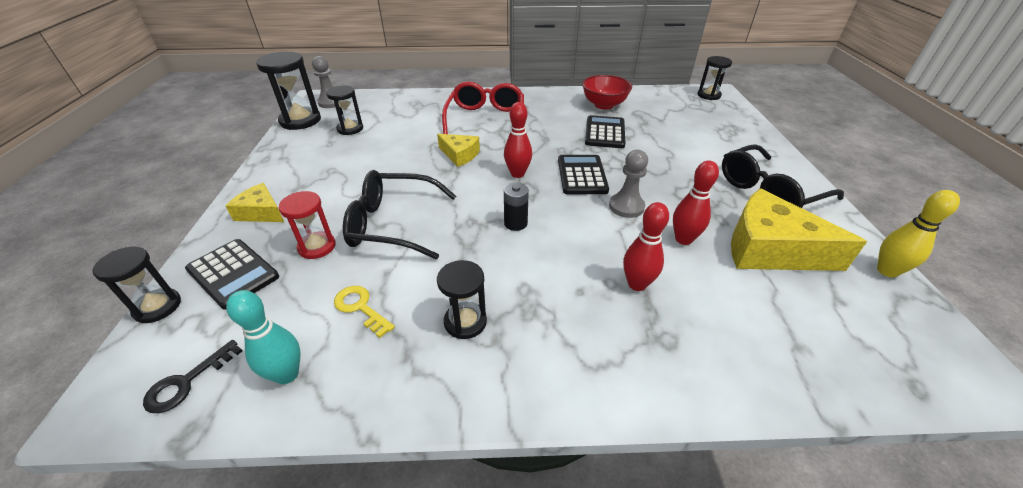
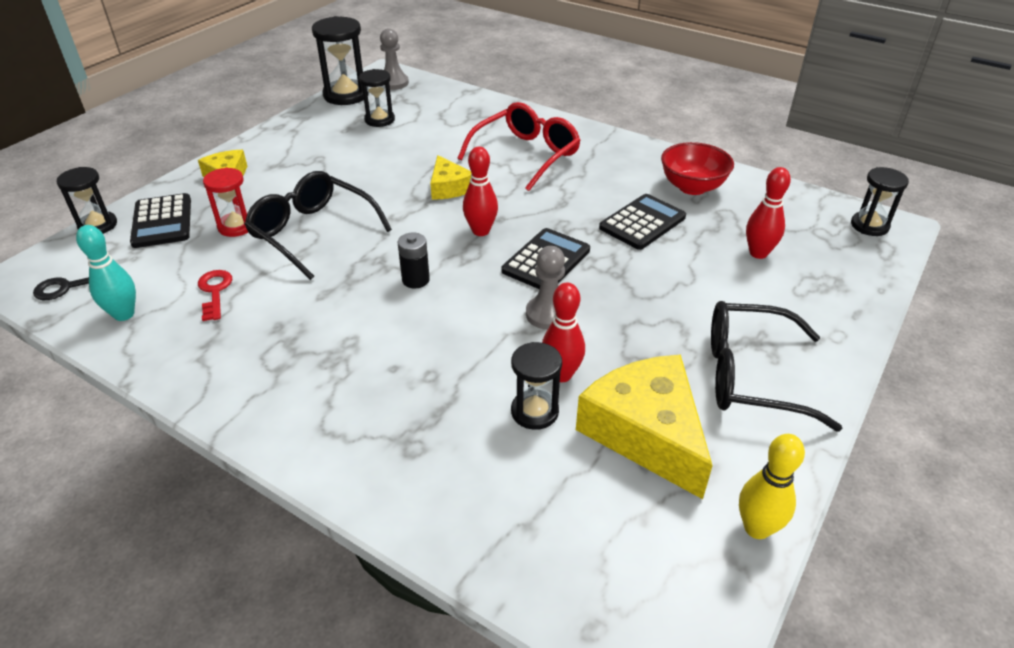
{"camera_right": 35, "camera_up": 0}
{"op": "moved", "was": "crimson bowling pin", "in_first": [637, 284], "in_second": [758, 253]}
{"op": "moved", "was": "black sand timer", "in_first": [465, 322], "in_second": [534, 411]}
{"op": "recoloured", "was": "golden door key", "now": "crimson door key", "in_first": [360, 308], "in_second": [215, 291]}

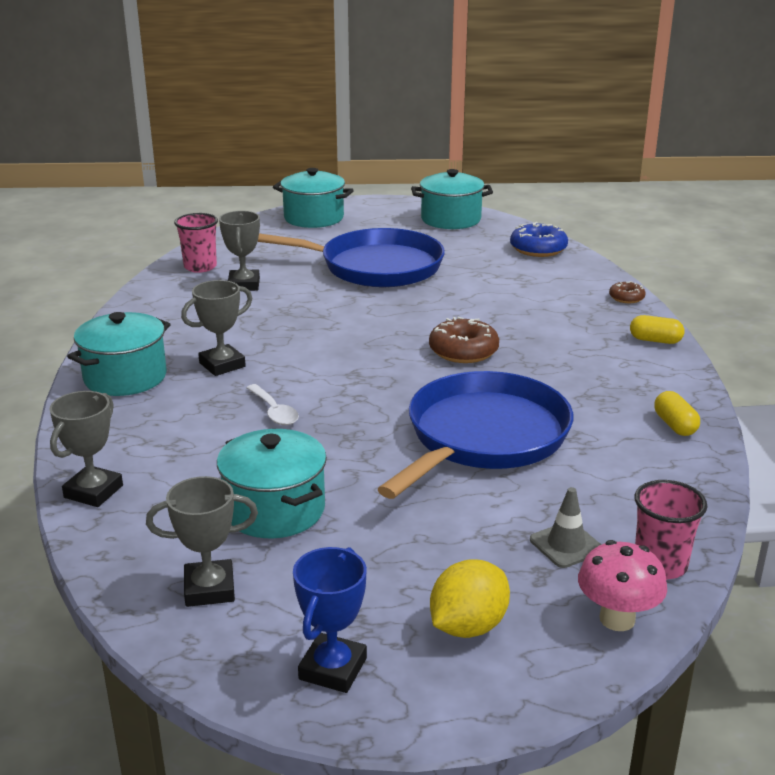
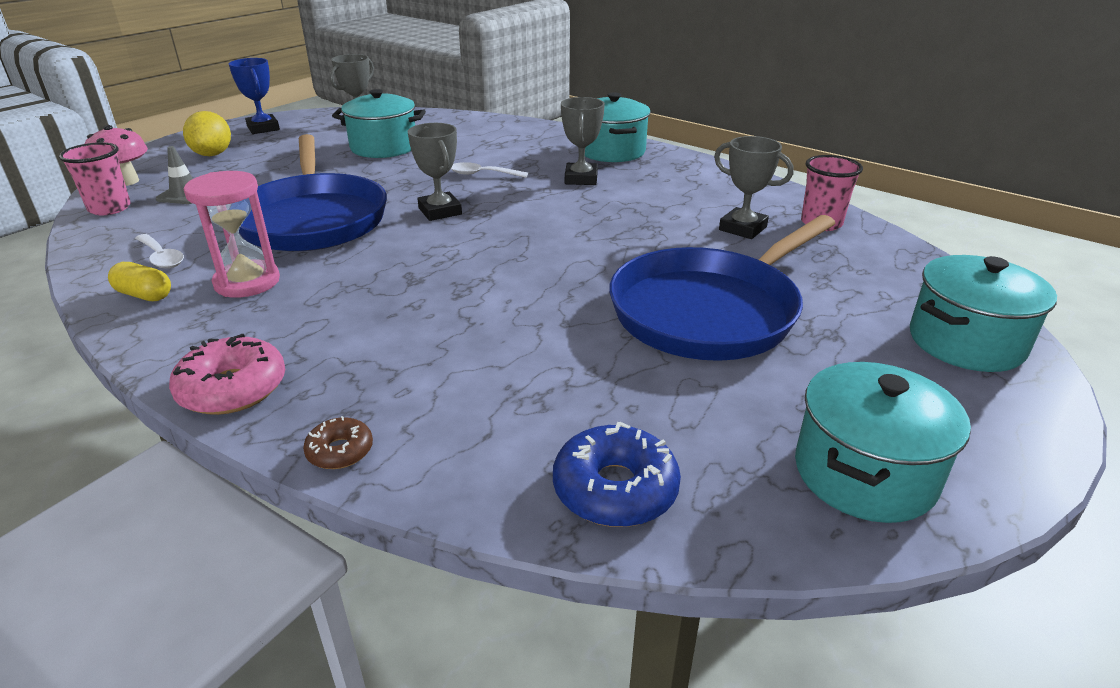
{"camera_right": 130, "camera_up": 5}
{"op": "replaced", "was": "golden capsule", "now": "rose-pink doughnut", "in_first": [655, 340], "in_second": [232, 388]}
{"op": "removed", "was": "brown doughnut", "in_first": [463, 351]}
{"op": "moved", "was": "gray trophy", "in_first": [93, 491], "in_second": [440, 211]}
{"op": "added", "now": "rose-pink sand timer", "in_second": [247, 282]}
{"op": "added", "now": "snow-white spoon", "in_second": [161, 257]}

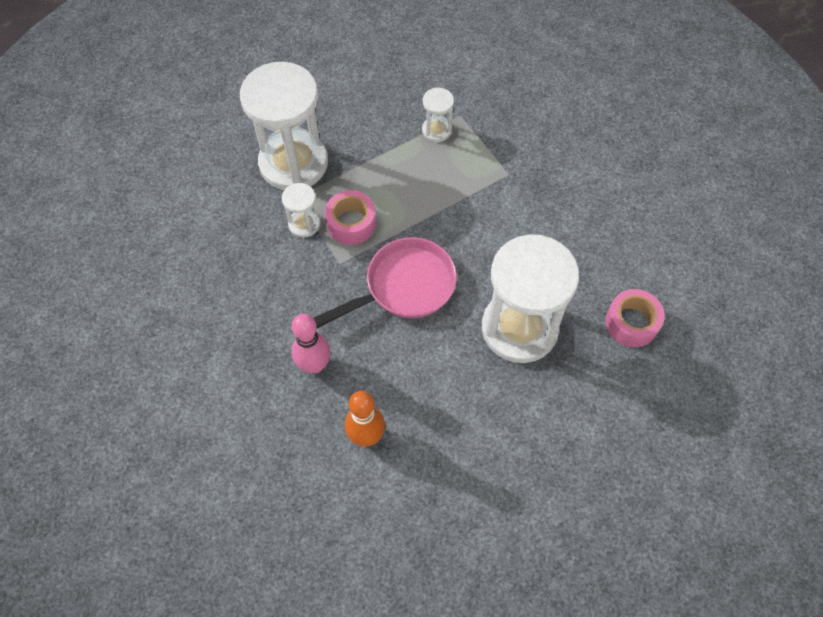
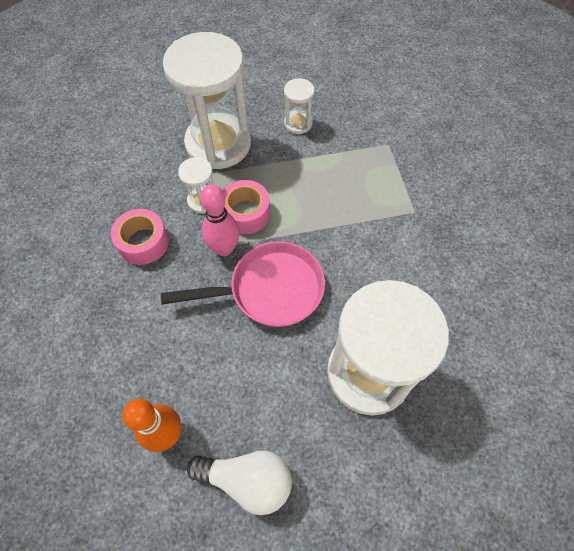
{"camera_right": 20, "camera_up": 0}
{"op": "moved", "was": "snow-white sand timer", "in_first": [436, 130], "in_second": [298, 123]}
{"op": "moved", "was": "rose-pink sticky tape", "in_first": [631, 323], "in_second": [143, 242]}
{"op": "moved", "was": "rose-pink bowling pin", "in_first": [314, 365], "in_second": [224, 248]}
{"op": "added", "now": "snow-white bulb", "in_second": [247, 480]}

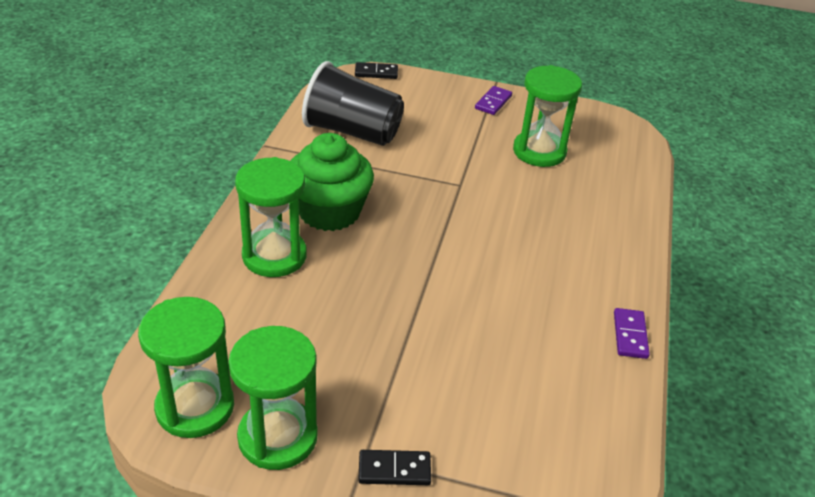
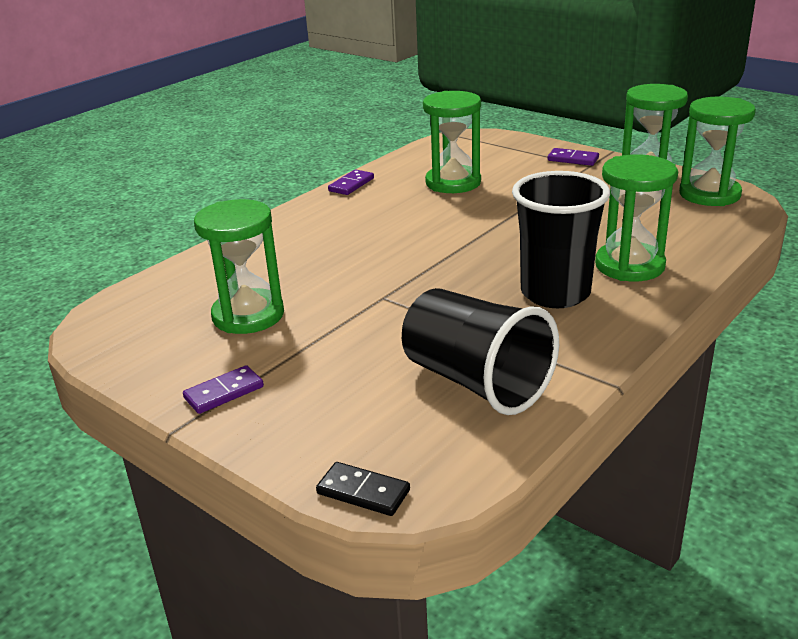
{"camera_right": -150, "camera_up": -10}
{"op": "replaced", "was": "green muffin", "now": "black tumbler", "in_first": [329, 211], "in_second": [555, 293]}
{"op": "recoloured", "was": "black domino tile", "now": "royal purple domino tile", "in_first": [394, 469], "in_second": [573, 159]}
{"op": "added", "now": "green sand timer", "in_second": [453, 183]}

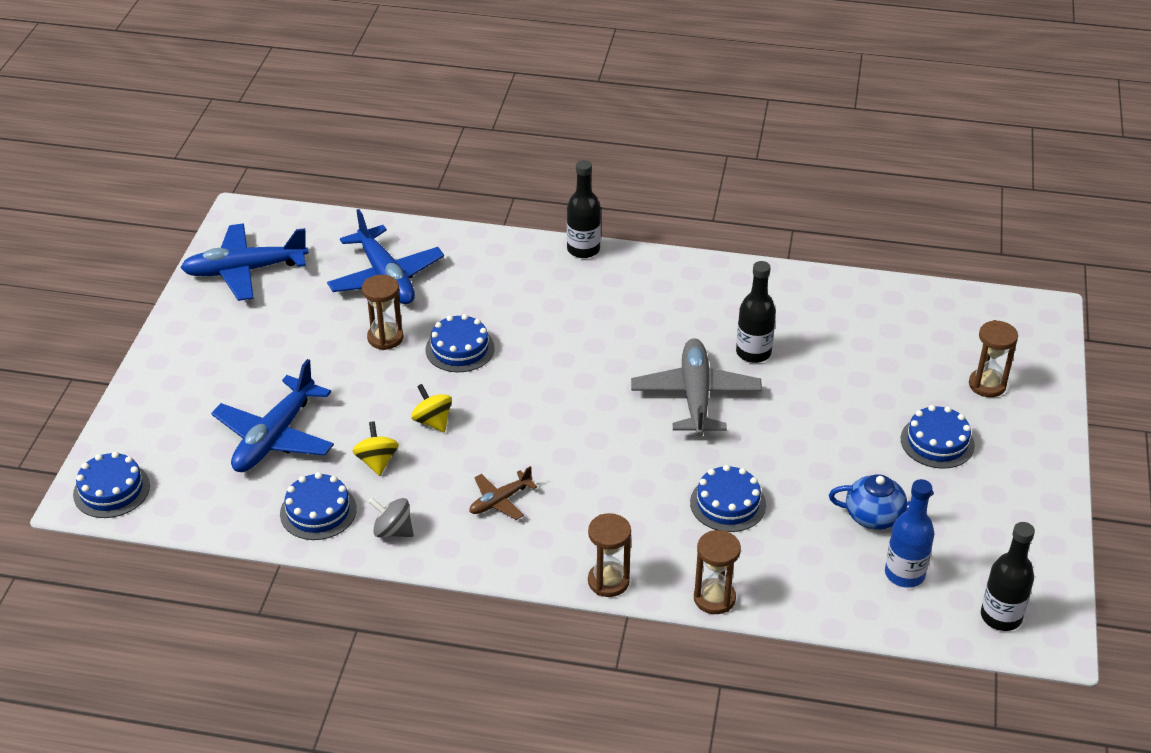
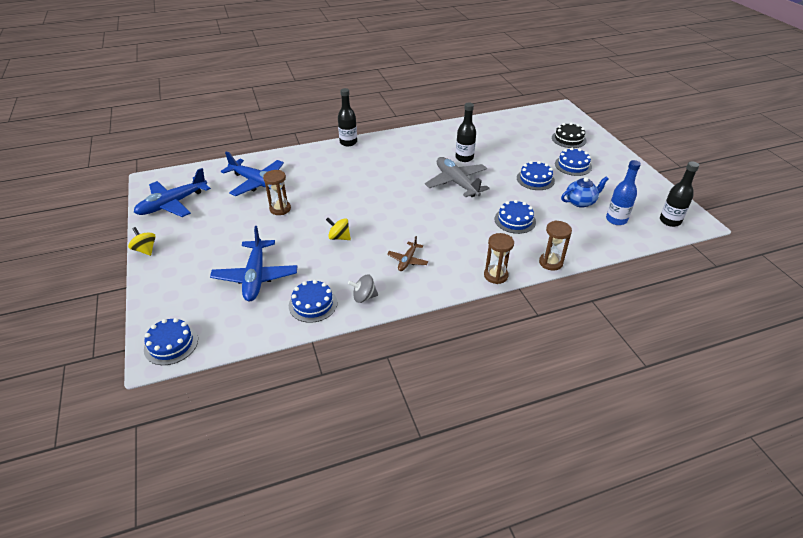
{"camera_right": -30, "camera_up": 0}
{"op": "moved", "was": "blue gateau", "in_first": [460, 349], "in_second": [535, 179]}
{"op": "replaced", "was": "brown sand timer", "now": "black gateau", "in_first": [987, 385], "in_second": [568, 139]}
{"op": "moved", "was": "golden whirligig", "in_first": [377, 461], "in_second": [145, 250]}

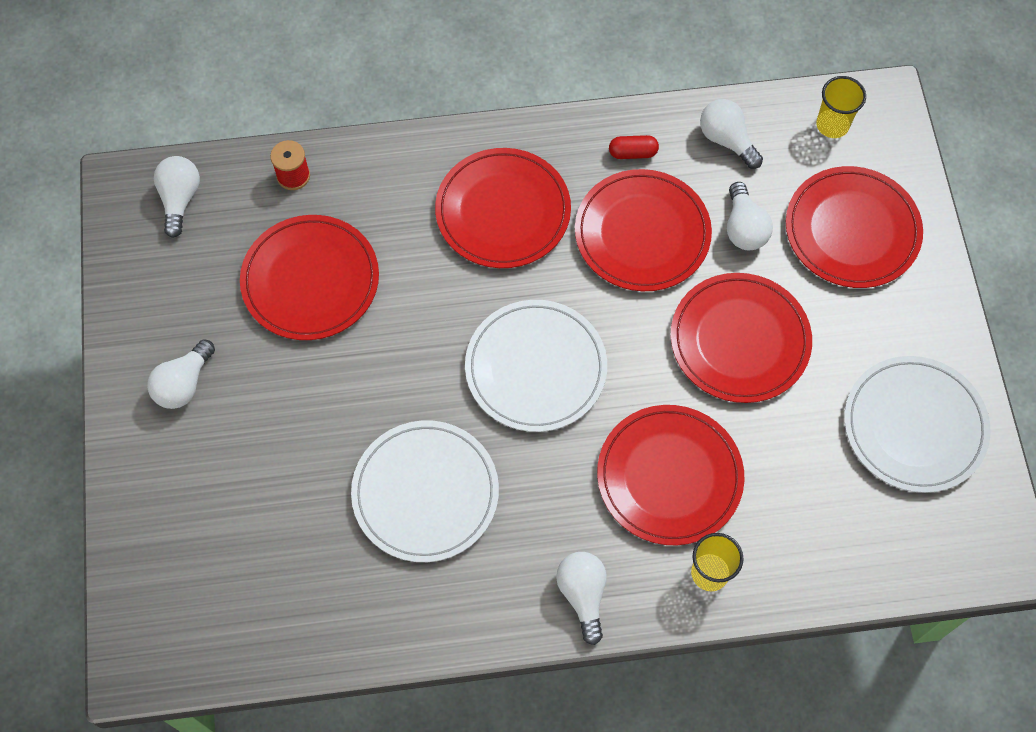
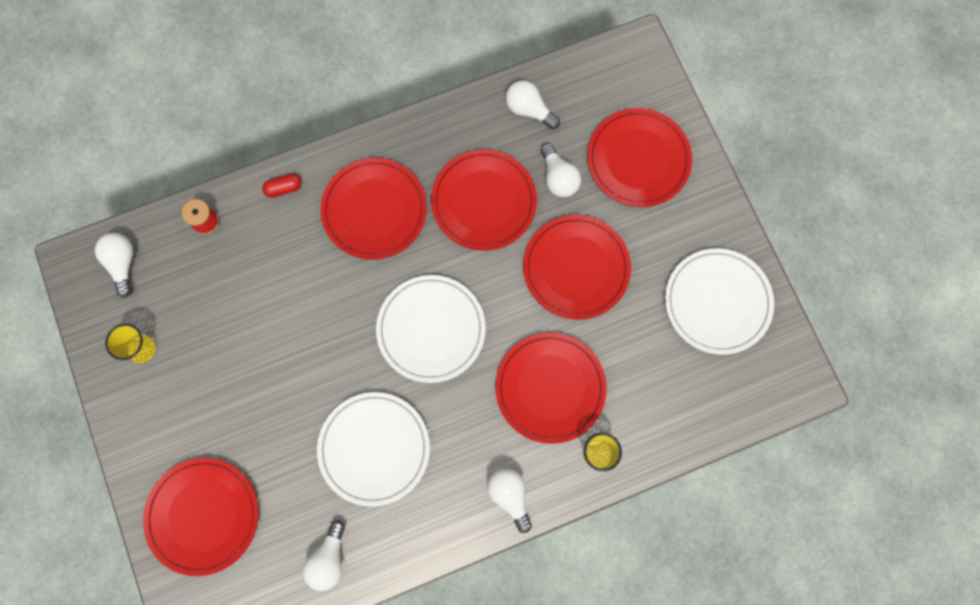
{"camera_right": -15, "camera_up": 10}
{"op": "moved", "was": "golden tumbler", "in_first": [832, 125], "in_second": [142, 349]}
{"op": "moved", "was": "crimson capsule", "in_first": [633, 153], "in_second": [284, 188]}
{"op": "moved", "was": "crimson flat dish", "in_first": [310, 280], "in_second": [203, 516]}
{"op": "moved", "was": "snow-white bulb", "in_first": [184, 384], "in_second": [328, 559]}

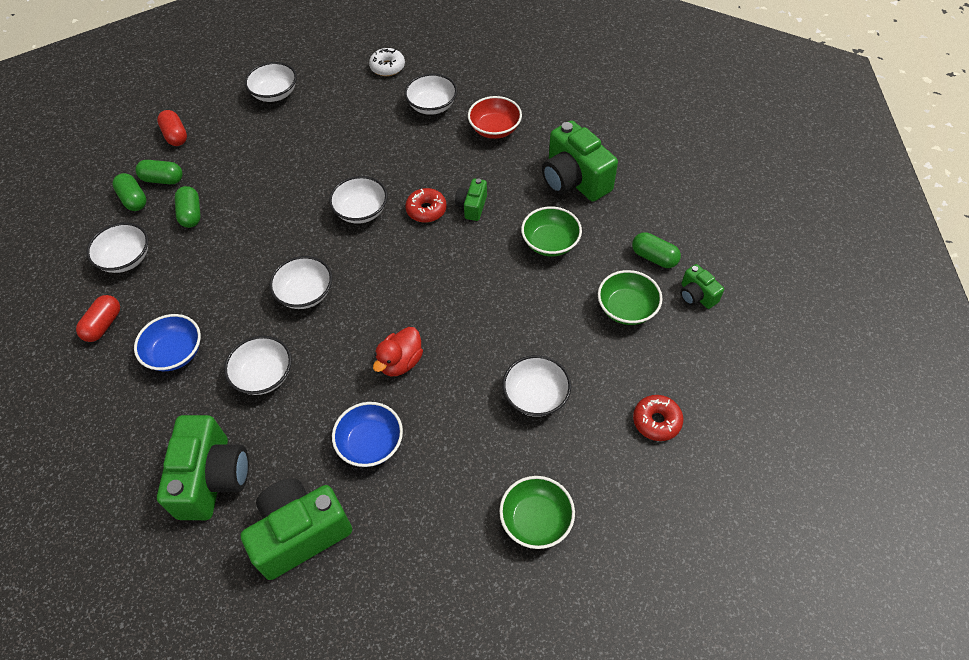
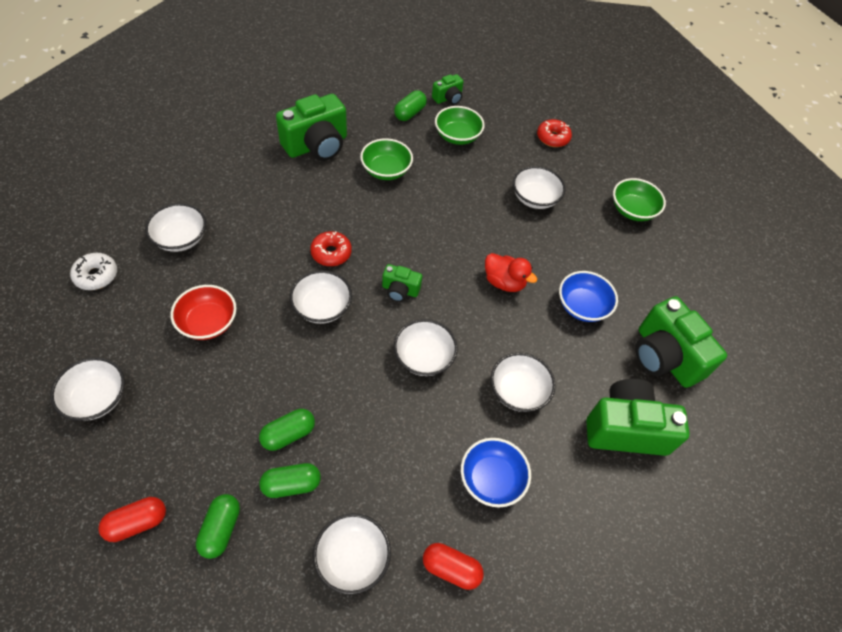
{"camera_right": -95, "camera_up": 0}
{"op": "moved", "was": "crimson bowl", "in_first": [495, 129], "in_second": [208, 322]}
{"op": "moved", "was": "green capsule", "in_first": [134, 199], "in_second": [288, 434]}
{"op": "moved", "was": "green camera", "in_first": [472, 206], "in_second": [400, 290]}

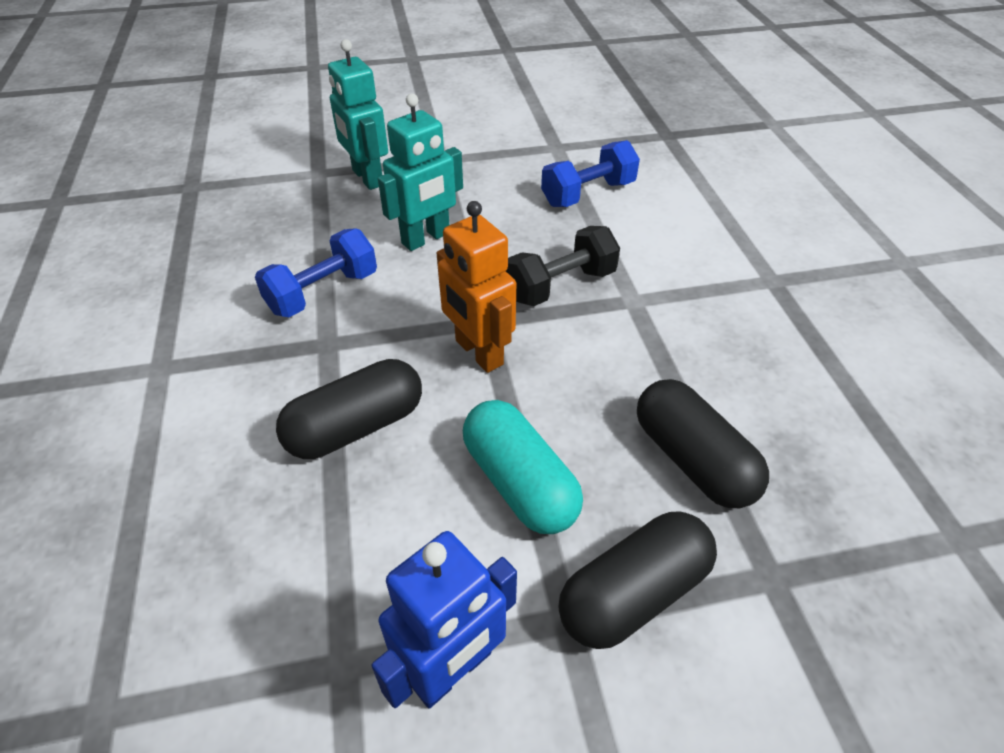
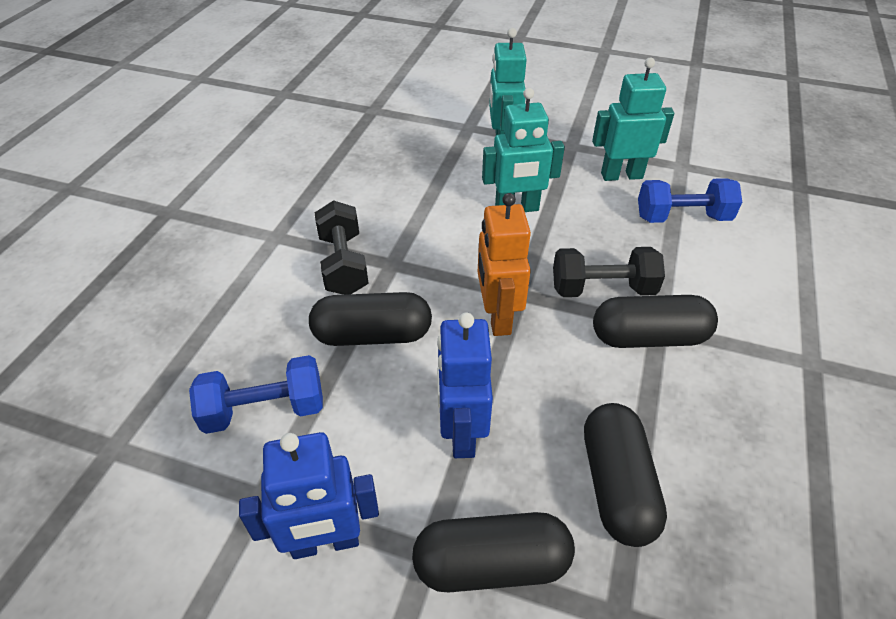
{"camera_right": 30, "camera_up": 0}
{"op": "moved", "was": "blue hand weight", "in_first": [323, 292], "in_second": [265, 410]}
{"op": "replaced", "was": "turquoise capsule", "now": "blue toy robot", "in_first": [519, 482], "in_second": [461, 432]}
{"op": "added", "now": "turquoise toy robot", "in_second": [621, 175]}
{"op": "added", "now": "black hand weight", "in_second": [343, 264]}
{"op": "added", "now": "black capsule", "in_second": [648, 337]}

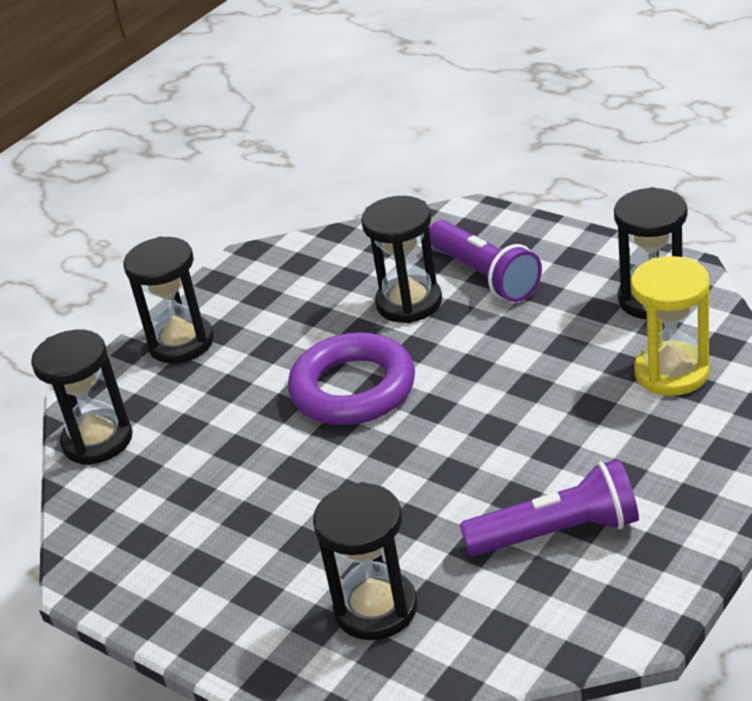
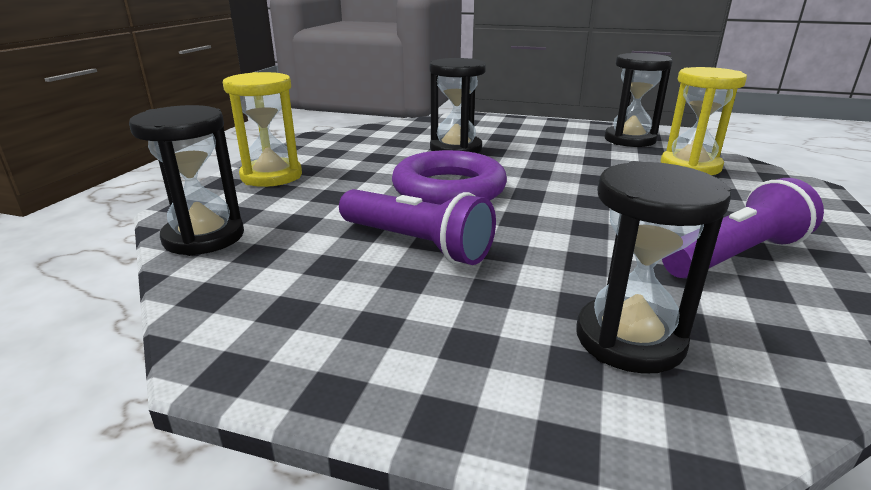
{"camera_right": -25, "camera_up": -10}
{"op": "moved", "was": "royal purple pocket torch", "in_first": [484, 276], "in_second": [416, 244]}
{"op": "recoloured", "was": "black sand timer", "now": "golden sand timer", "in_first": [181, 343], "in_second": [271, 176]}

